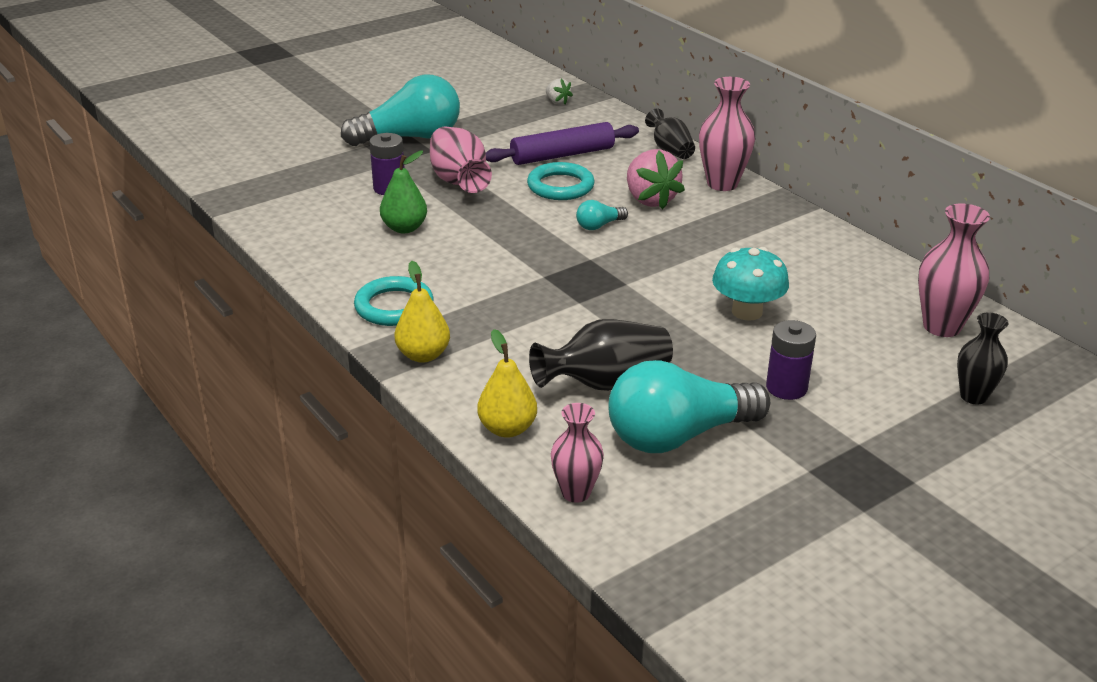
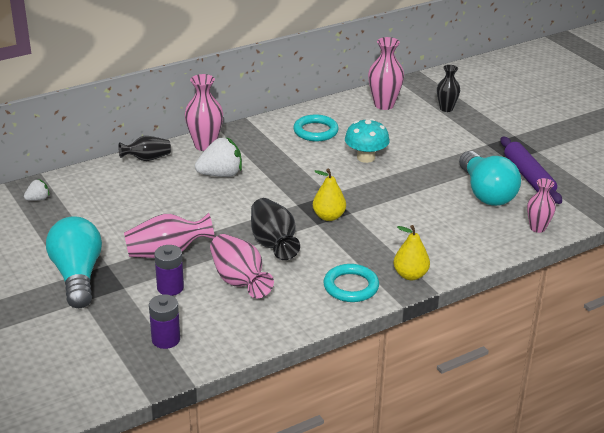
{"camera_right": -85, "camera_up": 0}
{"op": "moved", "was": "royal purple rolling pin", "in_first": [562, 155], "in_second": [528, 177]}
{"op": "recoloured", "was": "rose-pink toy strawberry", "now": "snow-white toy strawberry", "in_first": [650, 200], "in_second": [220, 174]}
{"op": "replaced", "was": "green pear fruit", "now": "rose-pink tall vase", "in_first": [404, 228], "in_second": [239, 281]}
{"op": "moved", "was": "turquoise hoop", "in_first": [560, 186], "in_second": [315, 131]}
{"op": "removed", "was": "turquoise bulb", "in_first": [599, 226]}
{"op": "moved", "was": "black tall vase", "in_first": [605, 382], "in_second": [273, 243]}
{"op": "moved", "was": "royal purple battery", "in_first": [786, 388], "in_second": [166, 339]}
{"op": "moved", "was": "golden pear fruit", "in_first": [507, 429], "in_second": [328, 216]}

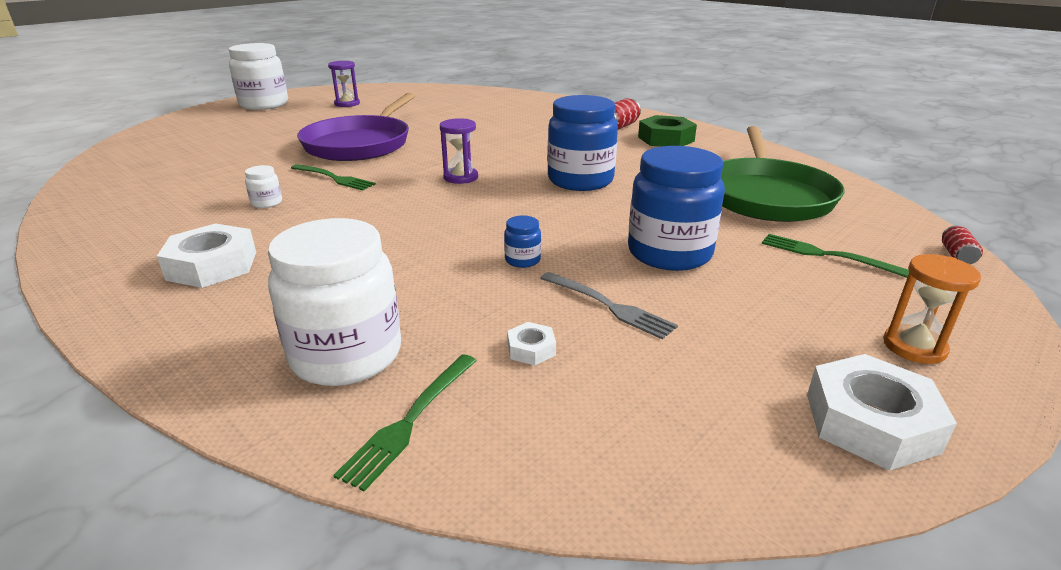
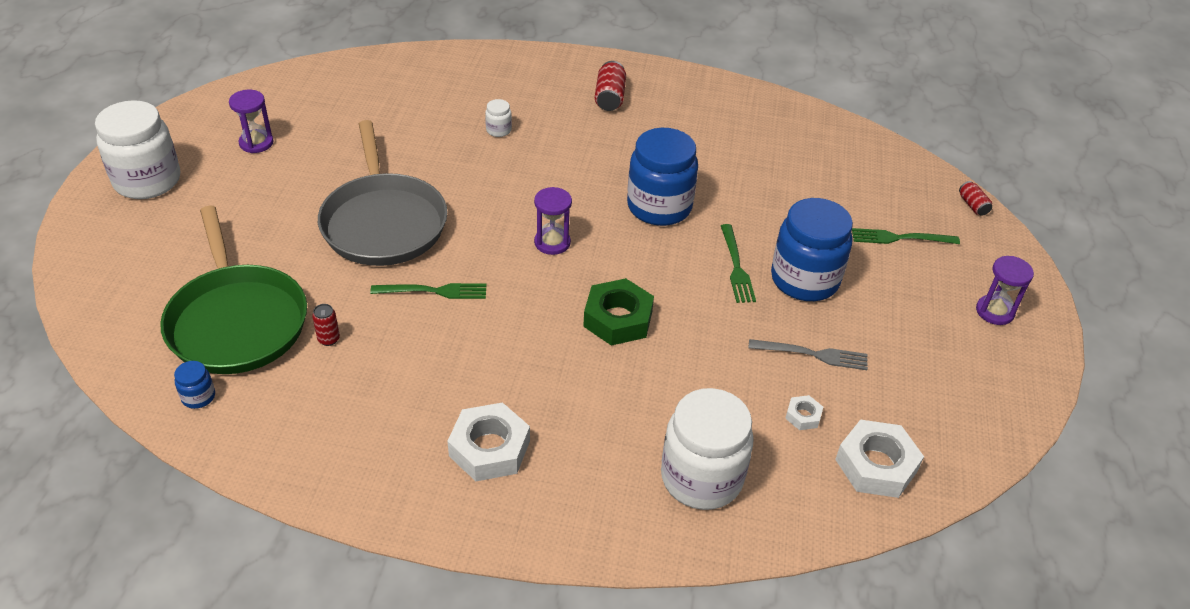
{"camera_right": -35, "camera_up": 15}
{"op": "recoloured", "was": "royal purple pan", "now": "gray pan", "in_first": [360, 144], "in_second": [383, 222]}
{"op": "moved", "was": "green hex nut", "in_first": [666, 139], "in_second": [618, 319]}
{"op": "moved", "was": "green pan", "in_first": [766, 196], "in_second": [237, 321]}
{"op": "moved", "was": "snow-white preserve jar", "in_first": [267, 203], "in_second": [498, 130]}
{"op": "moved", "was": "blue preserve jar", "in_first": [522, 260], "in_second": [198, 397]}
{"op": "recoloured", "was": "orange-coloured sand timer", "now": "royal purple sand timer", "in_first": [914, 347], "in_second": [994, 311]}
{"op": "moved", "was": "green dinner fork", "in_first": [409, 422], "in_second": [736, 267]}
{"op": "moved", "was": "snow-white hex nut", "in_first": [870, 422], "in_second": [876, 465]}
{"op": "added", "now": "crimson soda can", "in_second": [329, 339]}

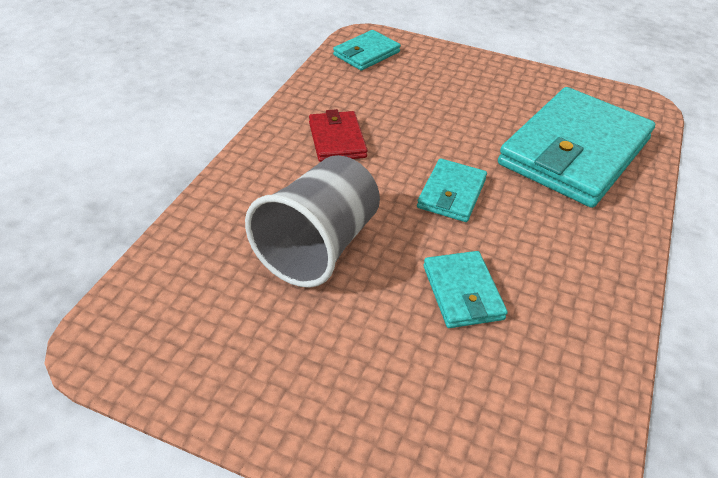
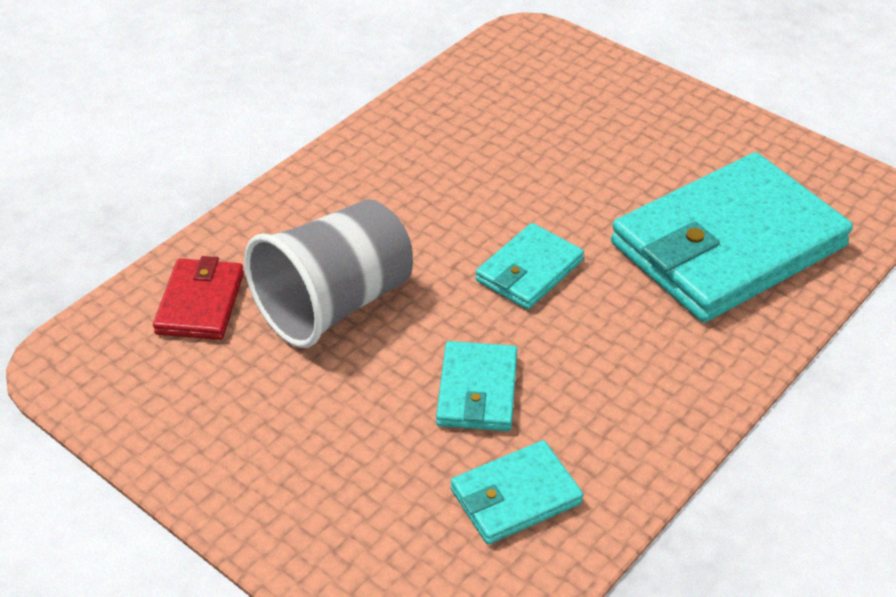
{"camera_right": 20, "camera_up": 0}
{"op": "moved", "was": "turquoise card wallet", "in_first": [366, 54], "in_second": [515, 496]}
{"op": "moved", "was": "crimson card wallet", "in_first": [337, 139], "in_second": [200, 303]}

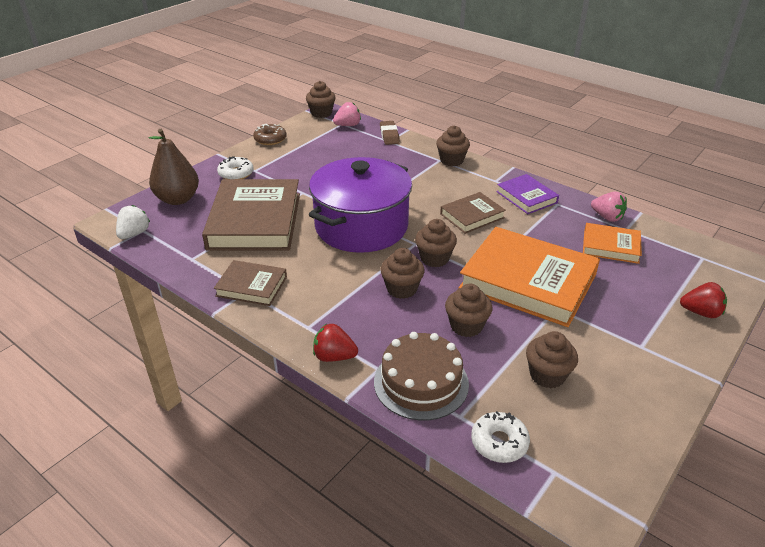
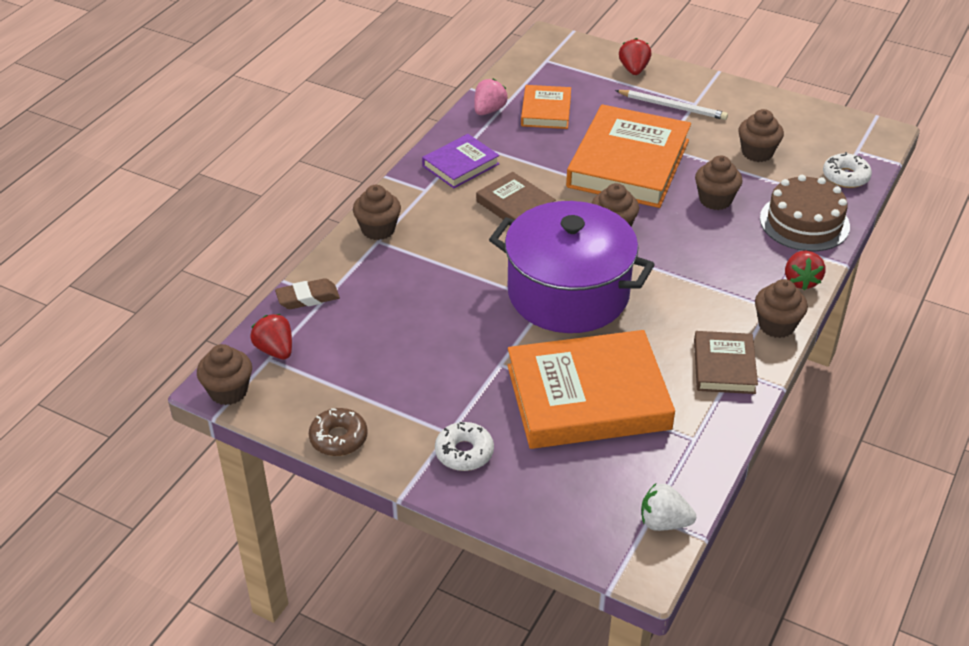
{"camera_right": -100, "camera_up": 5}
{"op": "recoloured", "was": "rose-pink toy strawberry", "now": "crimson toy strawberry", "in_first": [348, 125], "in_second": [275, 350]}
{"op": "removed", "was": "brown pear fruit", "in_first": [178, 199]}
{"op": "recoloured", "was": "brown hardback", "now": "orange-coloured hardback", "in_first": [255, 221], "in_second": [588, 397]}
{"op": "moved", "was": "brown muffin", "in_first": [402, 289], "in_second": [776, 325]}
{"op": "added", "now": "snow-white lead pencil", "in_second": [672, 107]}

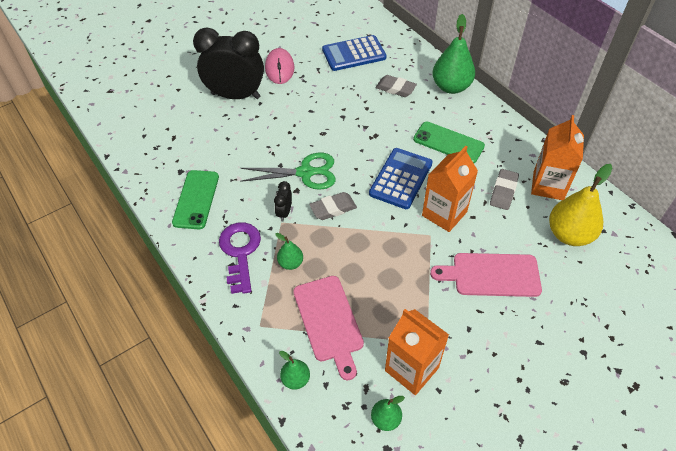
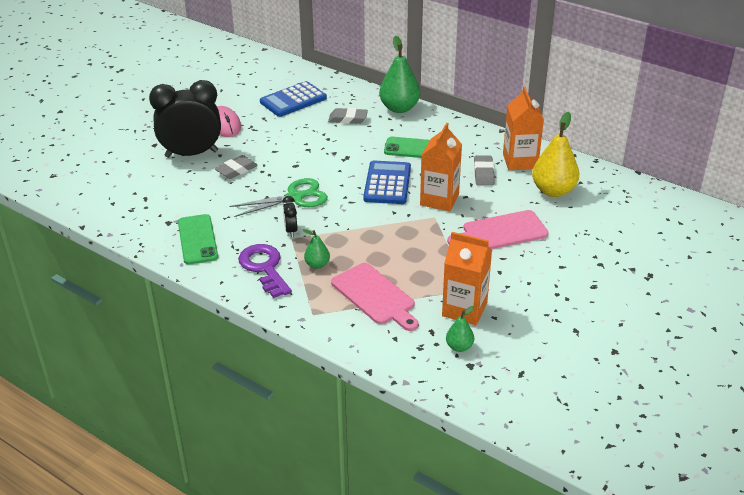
{"camera_right": -20, "camera_up": -15}
{"op": "moved", "was": "gray eraser", "in_first": [333, 208], "in_second": [236, 170]}
{"op": "removed", "was": "green pear fruit", "in_first": [295, 379]}

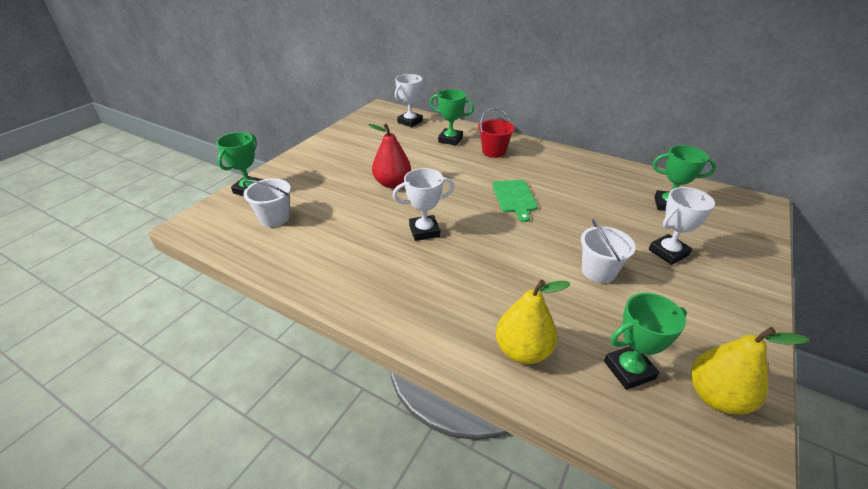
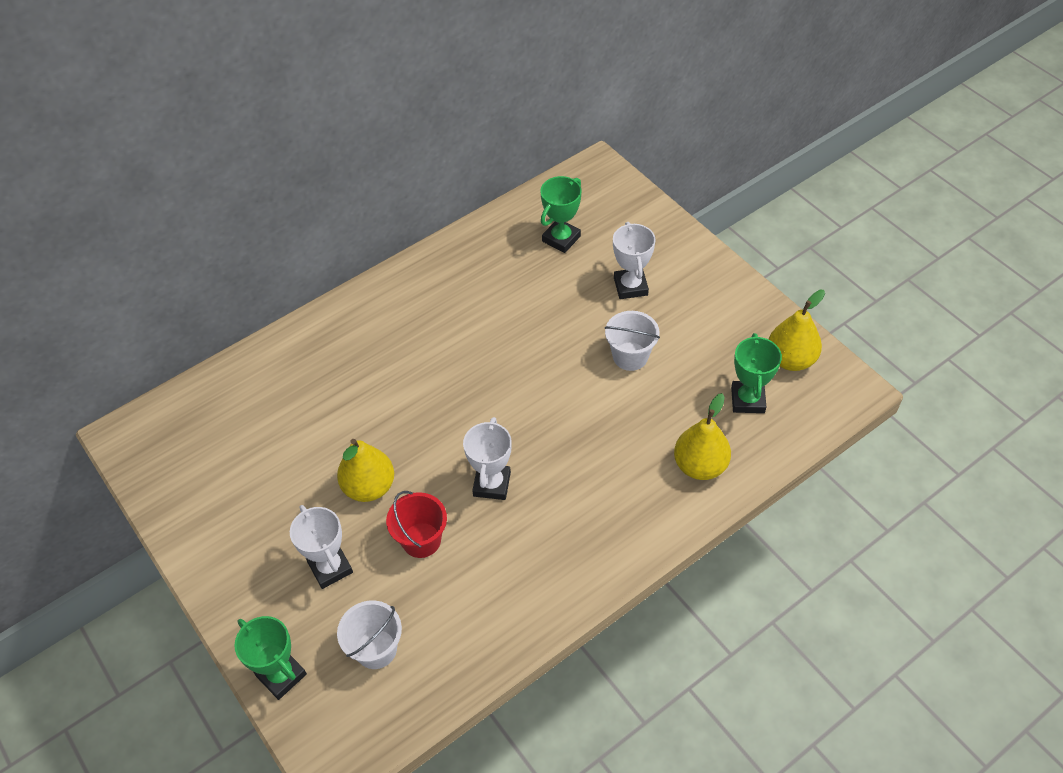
{"camera_right": -65, "camera_up": 15}
{"op": "moved", "was": "snow-white trophy", "in_first": [410, 122], "in_second": [330, 567]}
{"op": "removed", "was": "green trophy", "in_first": [450, 139]}
{"op": "moved", "was": "crimson bucket", "in_first": [494, 152], "in_second": [421, 540]}
{"op": "recoloured", "was": "crimson pear fruit", "now": "golden pear fruit", "in_first": [392, 183], "in_second": [369, 487]}
{"op": "removed", "was": "green cutting board", "in_first": [514, 198]}

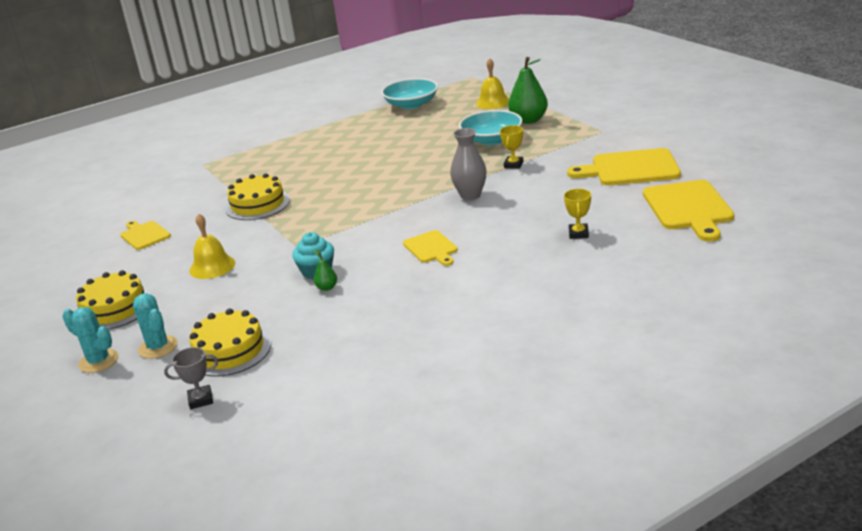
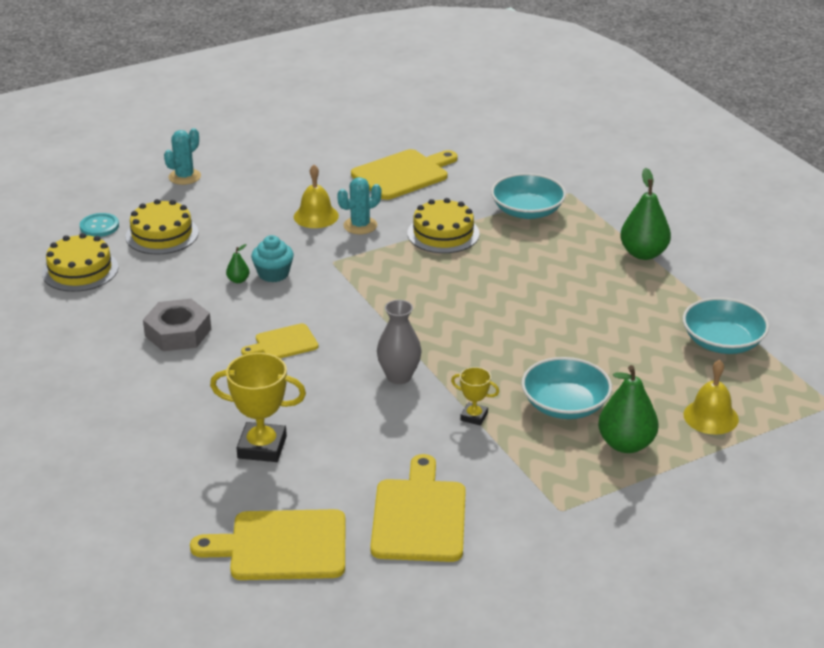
{"camera_right": 90, "camera_up": 5}
{"op": "resized", "was": "golden trophy", "in_first": [578, 234], "in_second": [262, 447], "ratio": 1.84}
{"op": "resized", "was": "golden cutting board", "in_first": [144, 235], "in_second": [403, 174], "ratio": 1.75}
{"op": "moved", "was": "golden gateau", "in_first": [114, 308], "in_second": [80, 270]}
{"op": "moved", "was": "turquoise cactus", "in_first": [158, 347], "in_second": [360, 225]}
{"op": "replaced", "was": "gray trophy", "now": "turquoise button", "in_first": [200, 400], "in_second": [99, 226]}
{"op": "added", "now": "green pear fruit", "in_second": [643, 253]}
{"op": "added", "now": "turquoise bowl", "in_second": [527, 211]}
{"op": "added", "now": "gray hex nut", "in_second": [178, 332]}

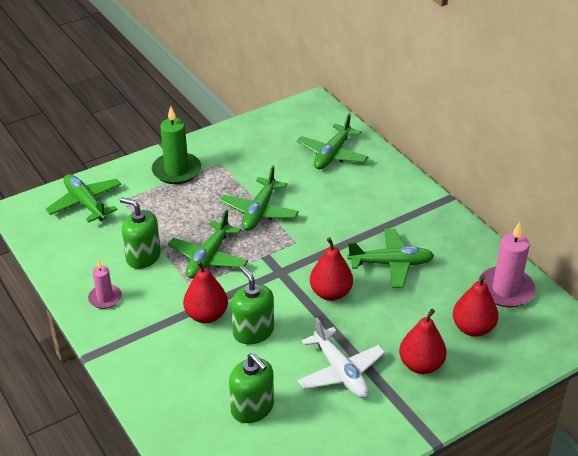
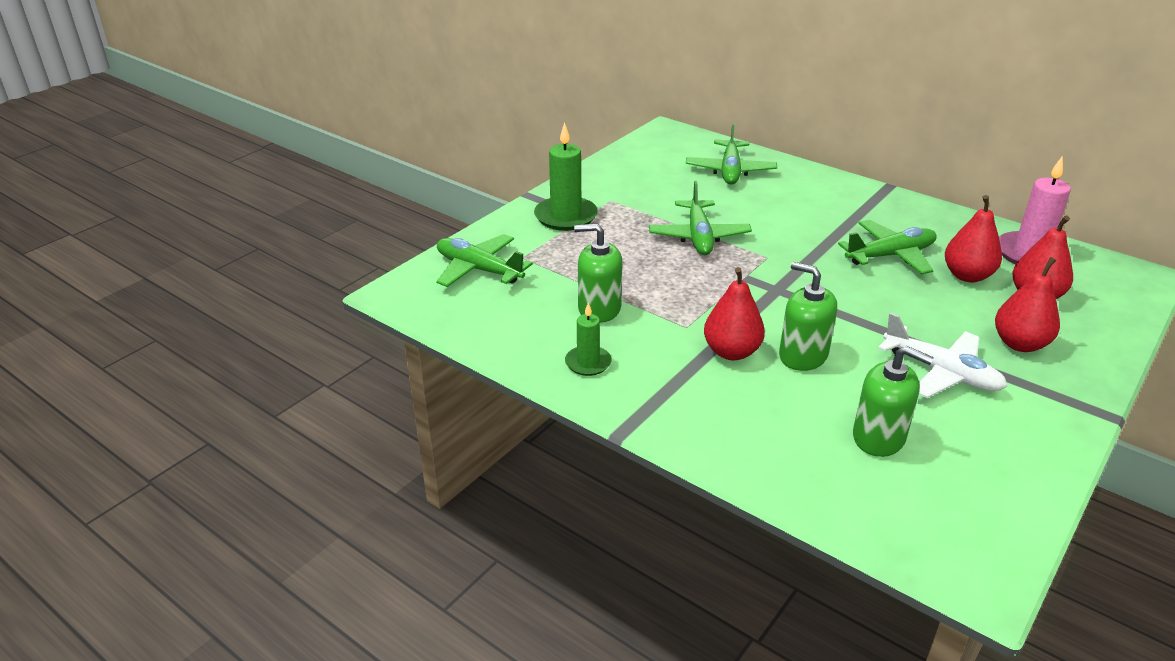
{"camera_right": -20, "camera_up": -5}
{"op": "removed", "was": "green aeroplane", "in_first": [208, 258]}
{"op": "moved", "was": "crimson pear fruit", "in_first": [330, 293], "in_second": [967, 276]}
{"op": "recoloured", "was": "rose-pink candle", "now": "green candle", "in_first": [105, 298], "in_second": [588, 363]}

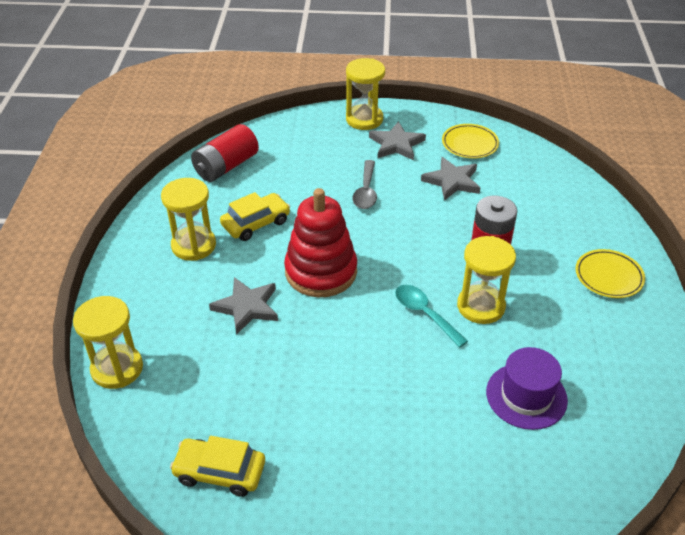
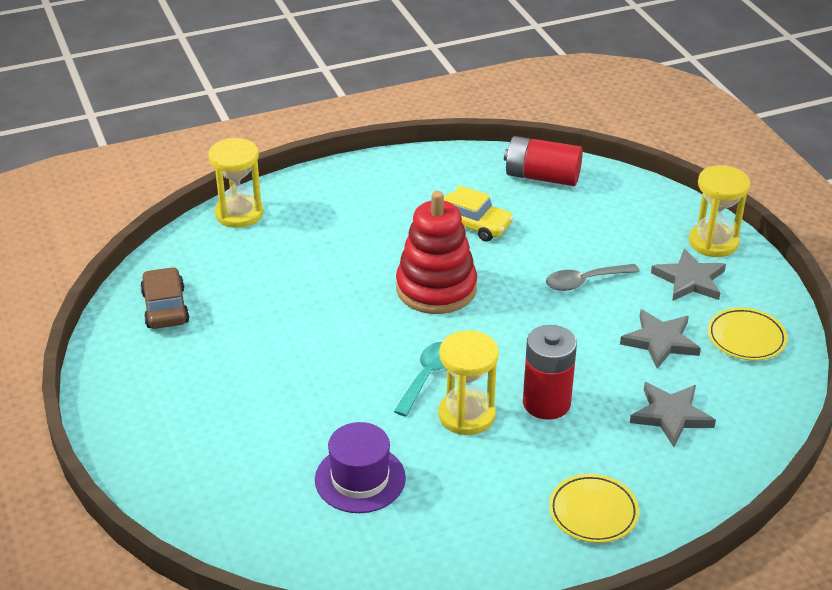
{"camera_right": 65, "camera_up": -5}
{"op": "removed", "was": "golden sand timer", "in_first": [193, 245]}
{"op": "moved", "was": "gray star", "in_first": [246, 307], "in_second": [671, 415]}
{"op": "recoloured", "was": "golden automobile", "now": "brown automobile", "in_first": [220, 472], "in_second": [165, 307]}

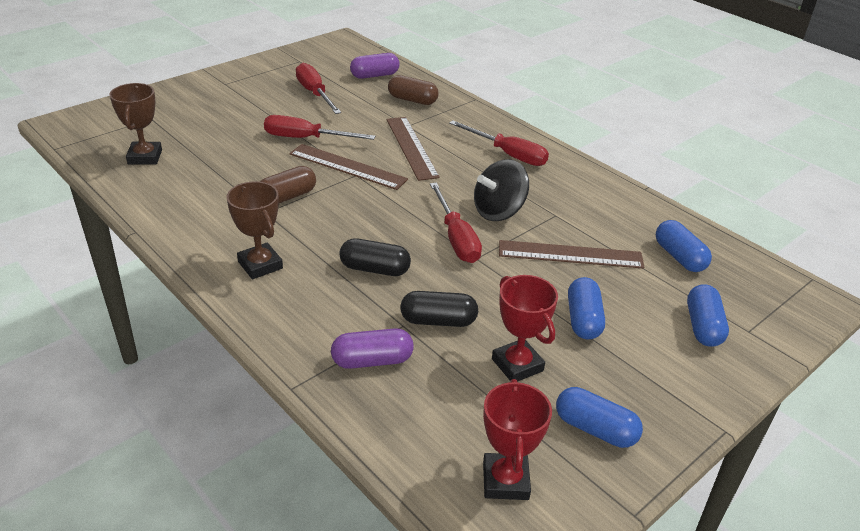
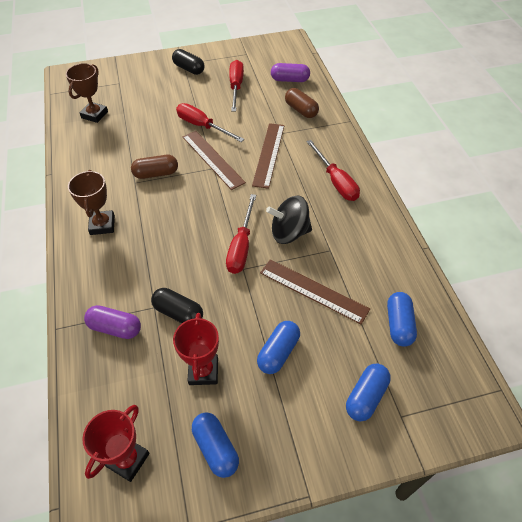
{"camera_right": 30, "camera_up": 15}
{"op": "moved", "was": "black capsule", "in_first": [375, 269], "in_second": [189, 69]}

